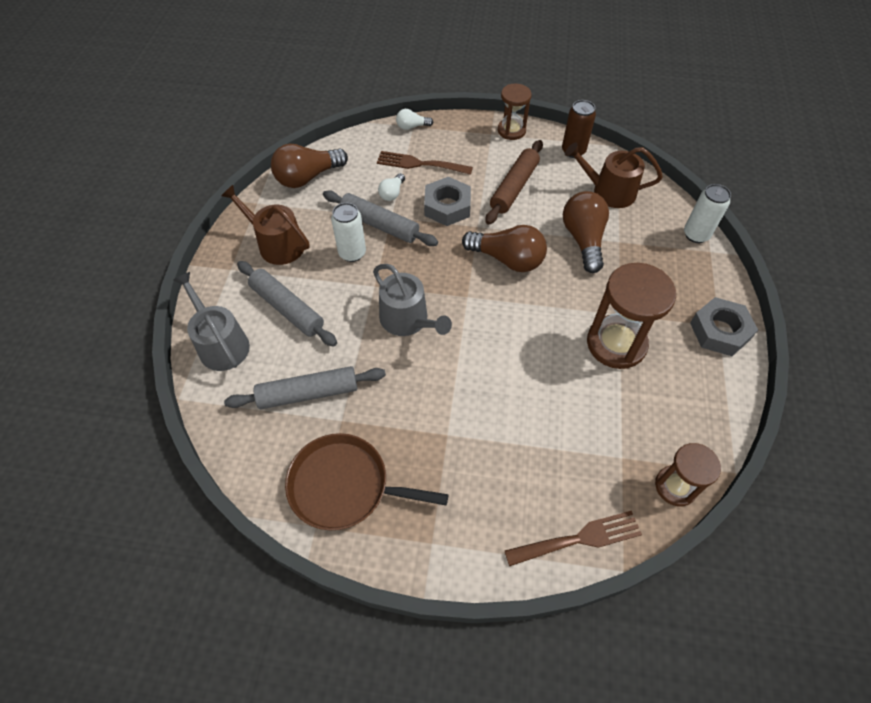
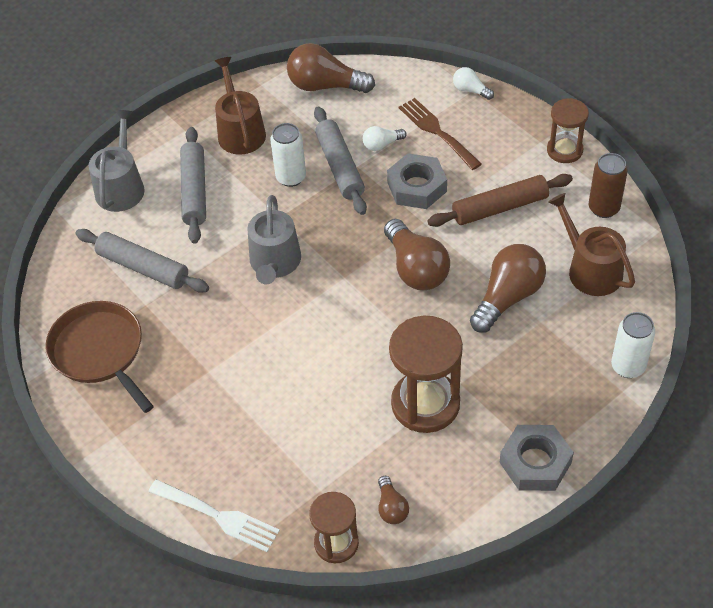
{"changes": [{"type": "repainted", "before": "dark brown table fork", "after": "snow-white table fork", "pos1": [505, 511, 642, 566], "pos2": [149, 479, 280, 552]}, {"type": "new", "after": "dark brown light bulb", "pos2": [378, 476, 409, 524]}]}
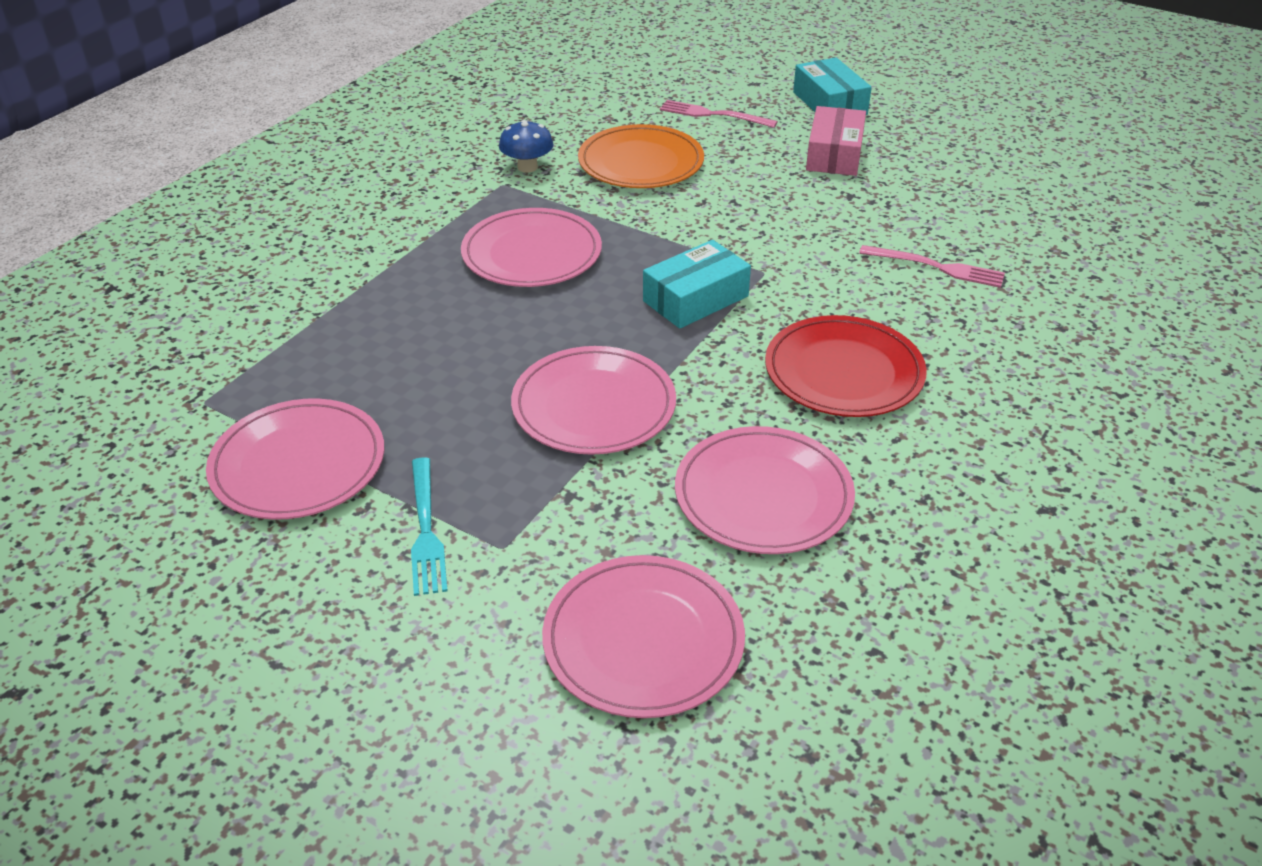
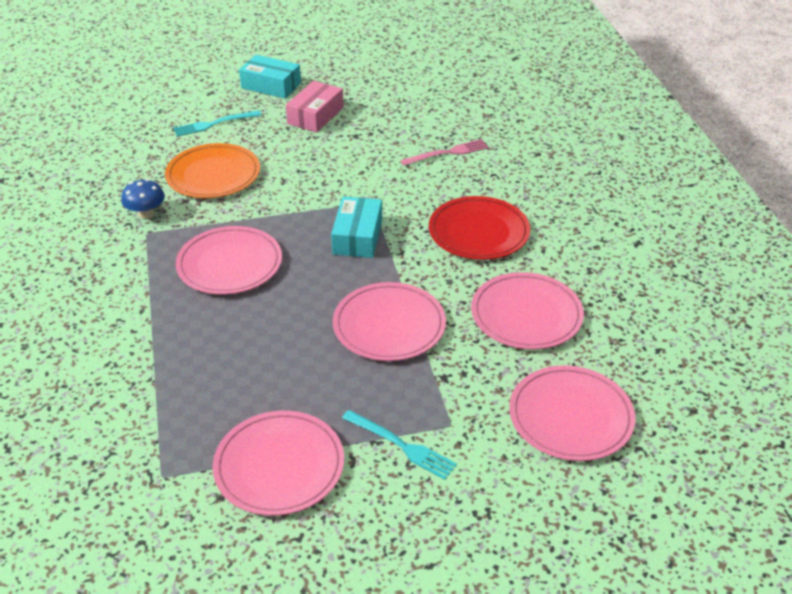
{"changes": [{"type": "repainted", "before": "pink table fork", "after": "turquoise table fork", "pos1": [660, 100, 778, 128], "pos2": [173, 110, 262, 136]}, {"type": "rotated", "before": "pink package", "pos1": [806, 106, 866, 176], "pos2": [286, 81, 344, 132], "turn": 60}]}
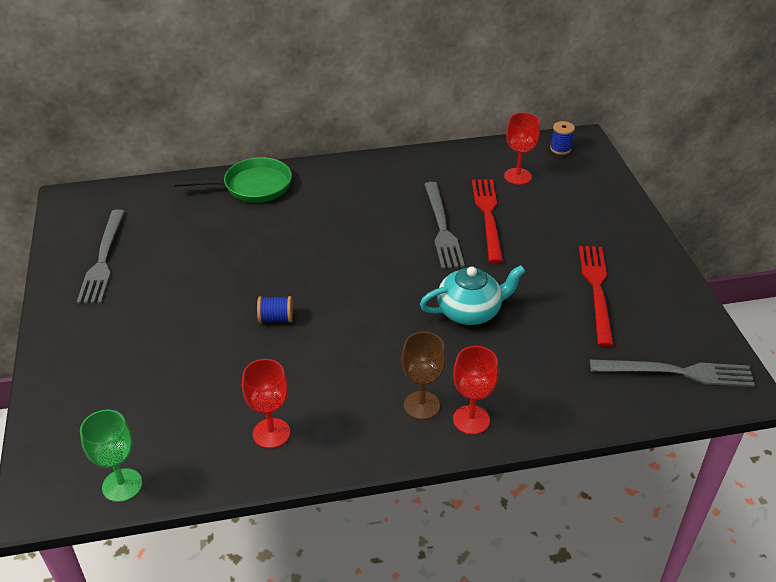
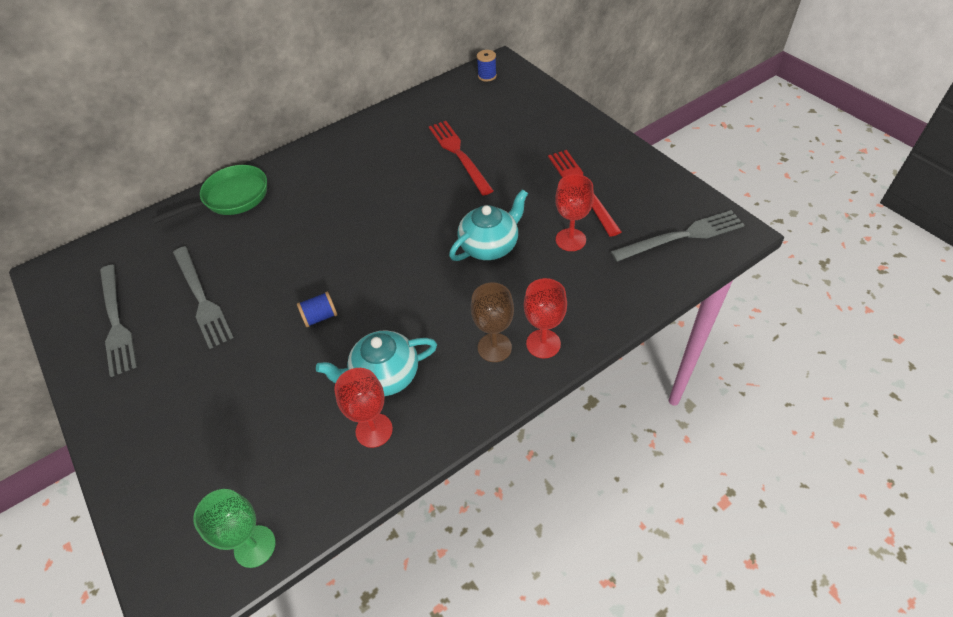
{"changes": [{"type": "shifted", "before": "scarlet goblet", "pos1": [504, 113, 540, 185], "pos2": [555, 174, 594, 251]}, {"type": "shifted", "before": "grey table fork", "pos1": [424, 182, 465, 269], "pos2": [173, 246, 234, 349]}, {"type": "new", "after": "turquoise china teapot", "pos2": [316, 331, 437, 396]}]}
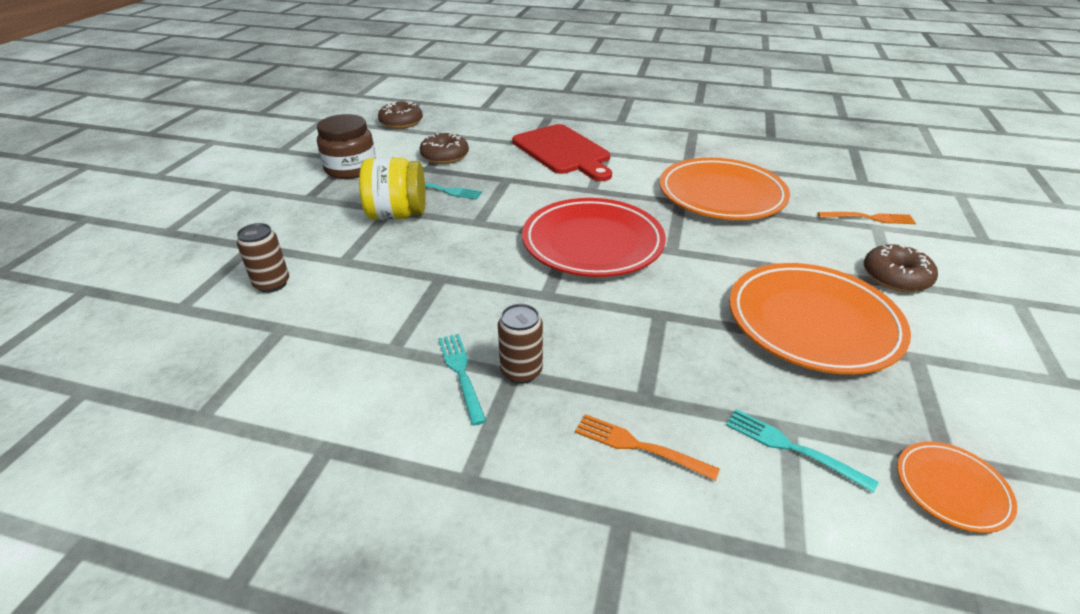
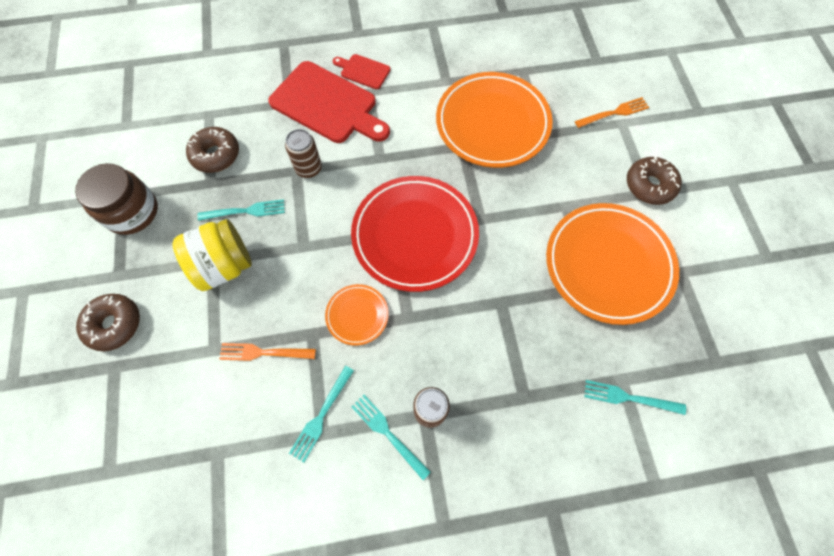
{"changes": [{"type": "shifted", "before": "dark brown doughnut", "pos1": [378, 101, 423, 129], "pos2": [76, 294, 140, 351]}, {"type": "shifted", "before": "dark brown soda can", "pos1": [237, 223, 289, 293], "pos2": [285, 129, 322, 178]}, {"type": "shifted", "before": "orange table fork", "pos1": [575, 414, 720, 481], "pos2": [219, 343, 316, 361]}, {"type": "shifted", "before": "orange plate", "pos1": [897, 442, 1017, 533], "pos2": [325, 284, 389, 345]}, {"type": "new", "after": "scarlet cutting board", "pos2": [333, 54, 391, 89]}, {"type": "new", "after": "turquoise table fork", "pos2": [289, 366, 354, 463]}]}
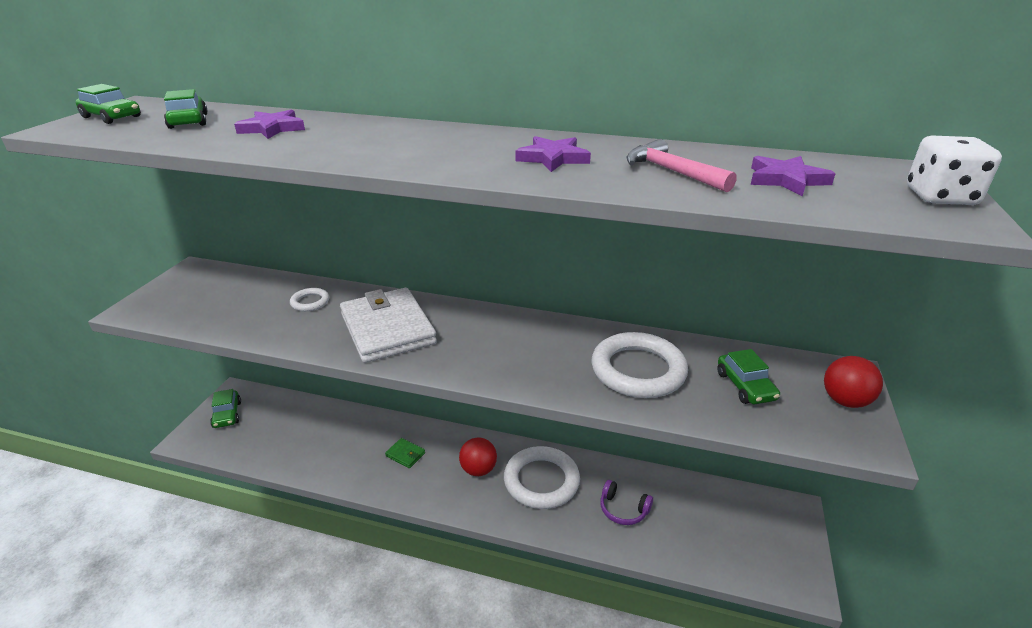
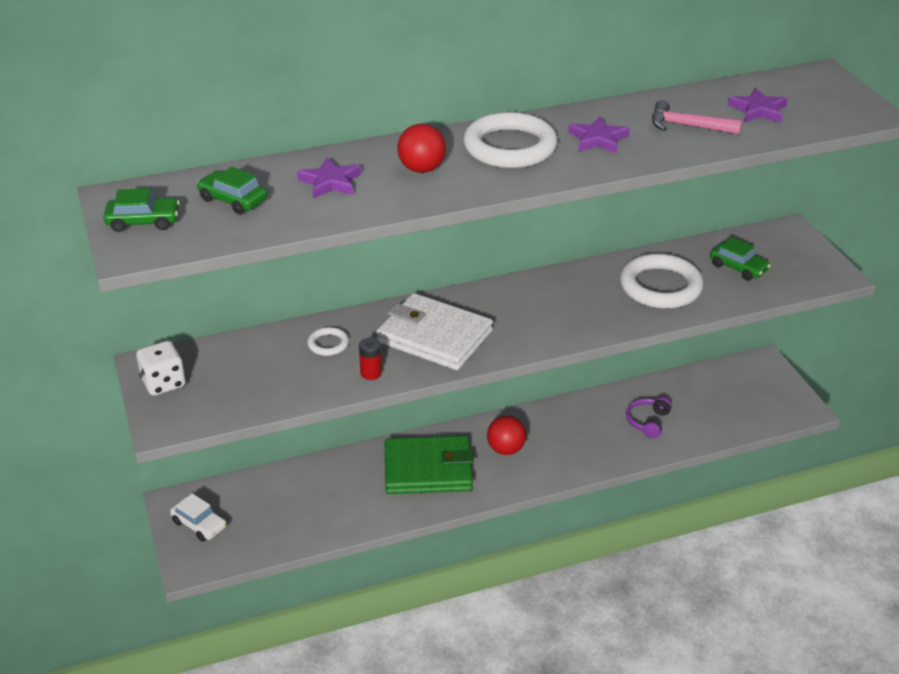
{"changes": [{"type": "shifted", "before": "snow-white game die", "pos1": [907, 136, 1002, 205], "pos2": [136, 341, 186, 396]}, {"type": "shifted", "before": "scarlet ball", "pos1": [824, 356, 883, 408], "pos2": [397, 123, 446, 173]}, {"type": "repainted", "before": "leaf-green car", "after": "snow-white car", "pos1": [210, 389, 241, 428], "pos2": [170, 493, 227, 542]}, {"type": "scaled", "before": "leaf-green wallet", "pos1": [385, 438, 425, 468], "pos2": [385, 436, 474, 494], "scale": 2.46}, {"type": "shifted", "before": "snow-white ring", "pos1": [504, 446, 580, 509], "pos2": [463, 112, 557, 168]}, {"type": "rotated", "before": "violet headphones", "pos1": [600, 480, 653, 525], "pos2": [626, 397, 672, 438], "turn": 120}, {"type": "new", "after": "scarlet power cell", "pos2": [359, 338, 382, 380]}]}
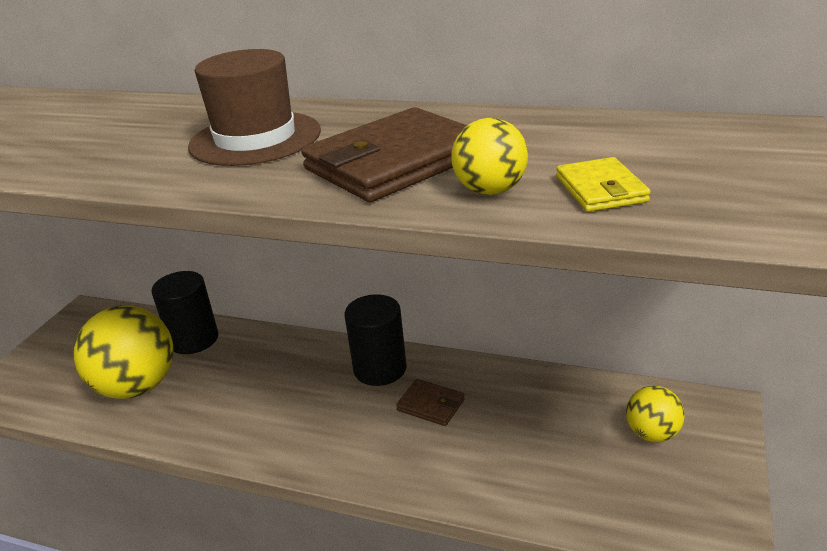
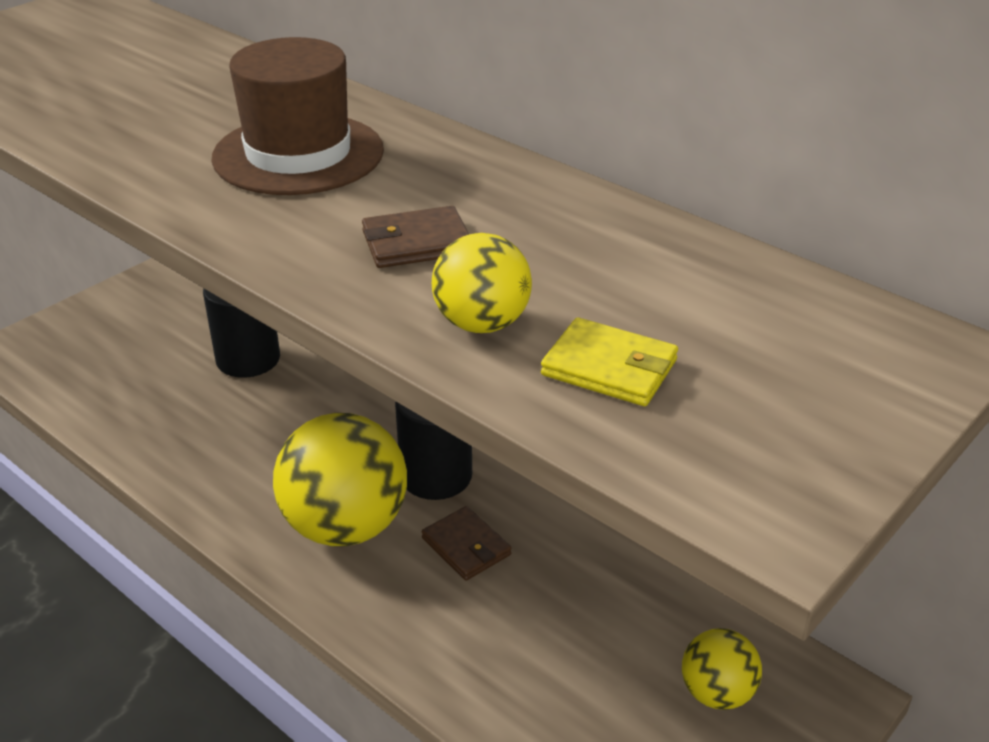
{"changes": [{"type": "scaled", "before": "dark brown wallet", "pos1": [301, 107, 467, 202], "pos2": [362, 206, 469, 268], "scale": 0.5}, {"type": "rotated", "before": "yellow wallet", "pos1": [556, 157, 651, 212], "pos2": [541, 317, 678, 406], "turn": -75}, {"type": "shifted", "before": "yellow ball", "pos1": [74, 305, 174, 399], "pos2": [273, 413, 407, 546]}]}
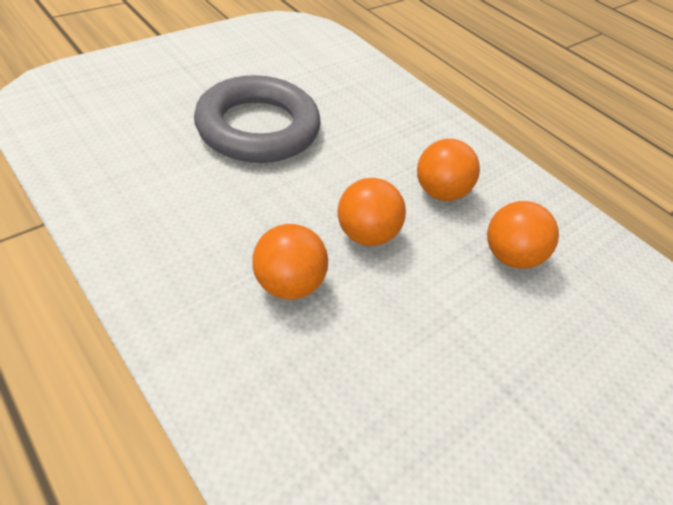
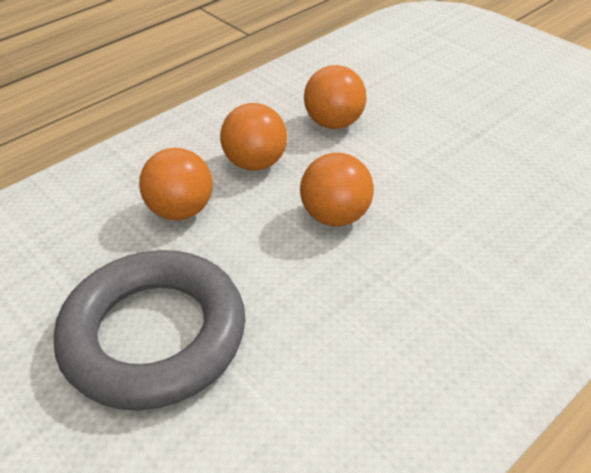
{"changes": [{"type": "shifted", "before": "orange ball", "pos1": [252, 224, 328, 300], "pos2": [139, 148, 213, 220]}]}
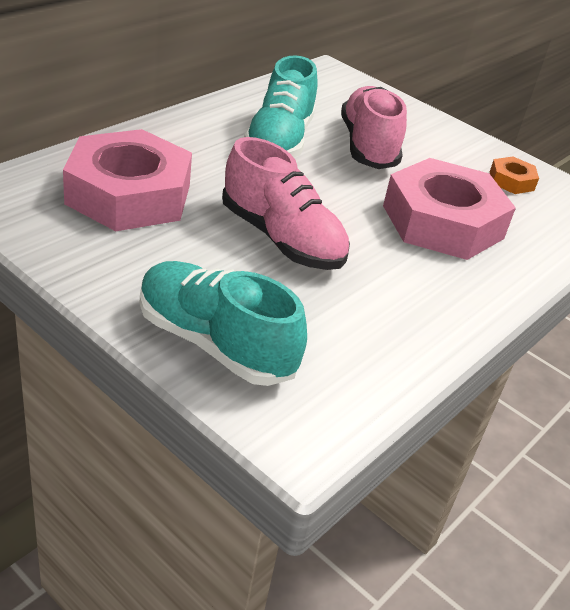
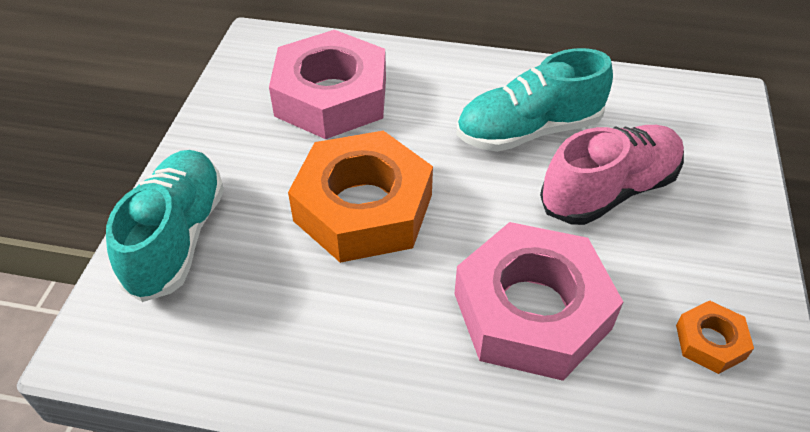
{"changes": [{"type": "swapped", "before": "pink lace-up shoe", "after": "orange hex nut", "pos1": [222, 137, 350, 270], "pos2": [288, 131, 433, 263]}]}
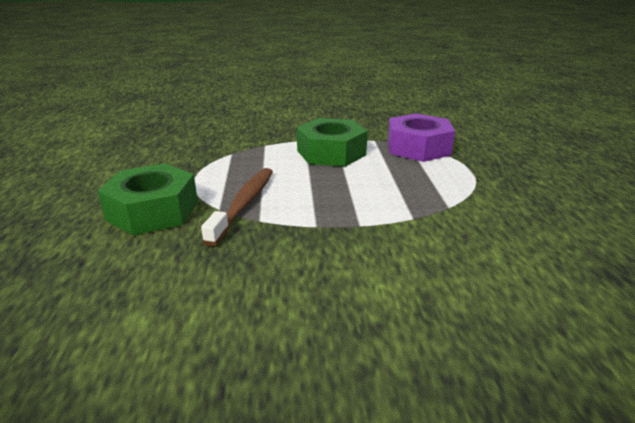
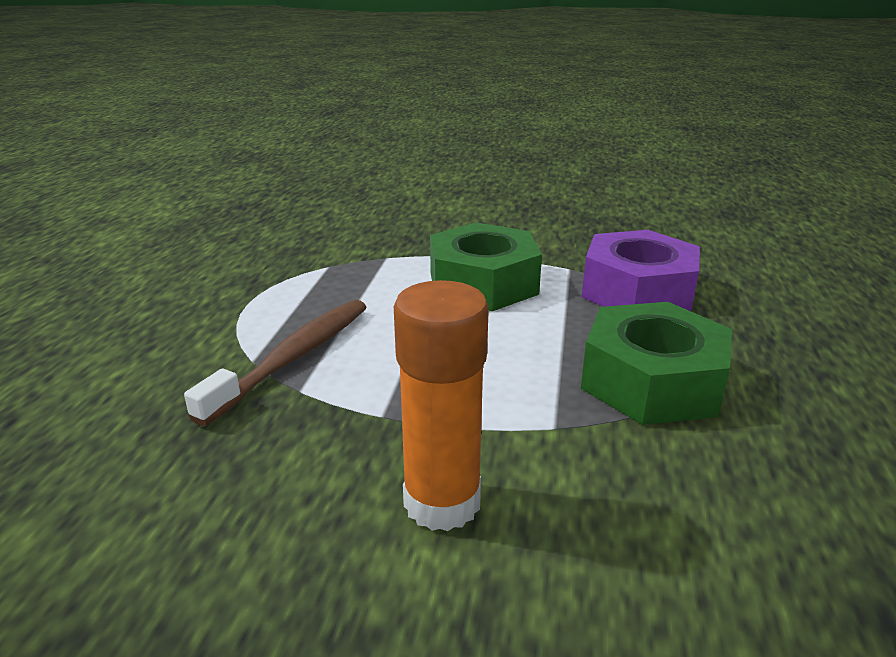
{"changes": [{"type": "shifted", "before": "leaf-green hex nut", "pos1": [97, 163, 198, 235], "pos2": [581, 302, 732, 425]}, {"type": "new", "after": "orange glue", "pos2": [394, 280, 489, 531]}]}
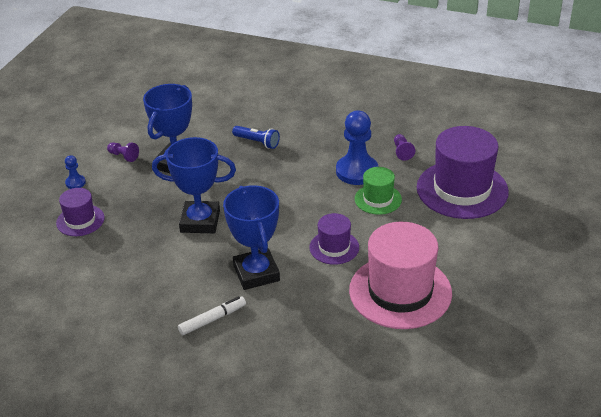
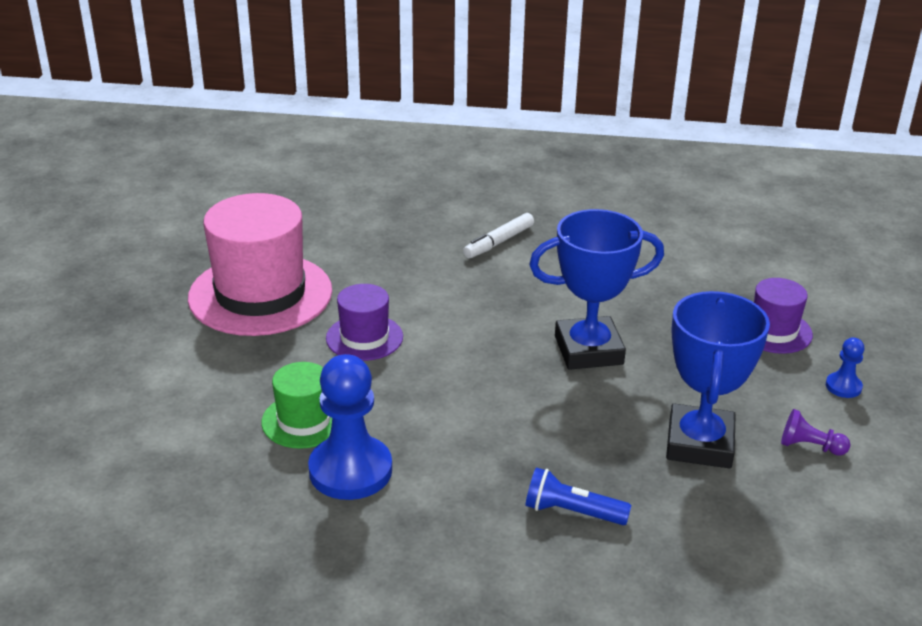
{"changes": [{"type": "gone", "before": "violet hat", "pos1": [417, 126, 509, 219]}, {"type": "gone", "before": "violet pawn", "pos1": [394, 134, 415, 161]}, {"type": "gone", "before": "cobalt trophy", "pos1": [223, 185, 280, 290]}]}
